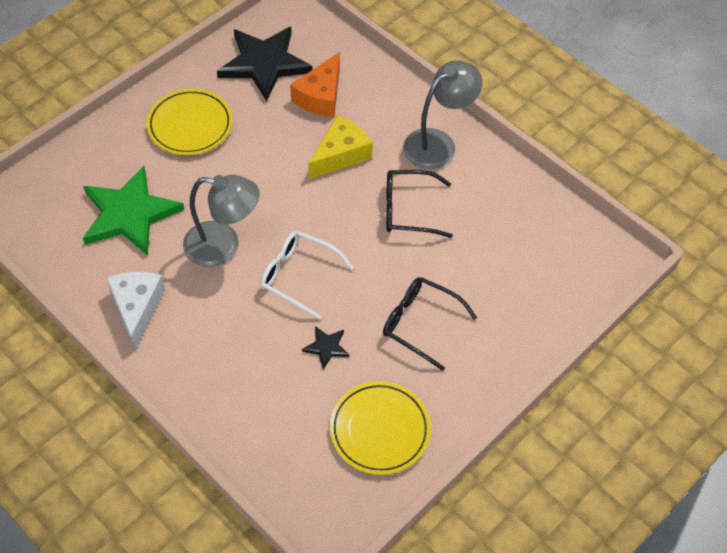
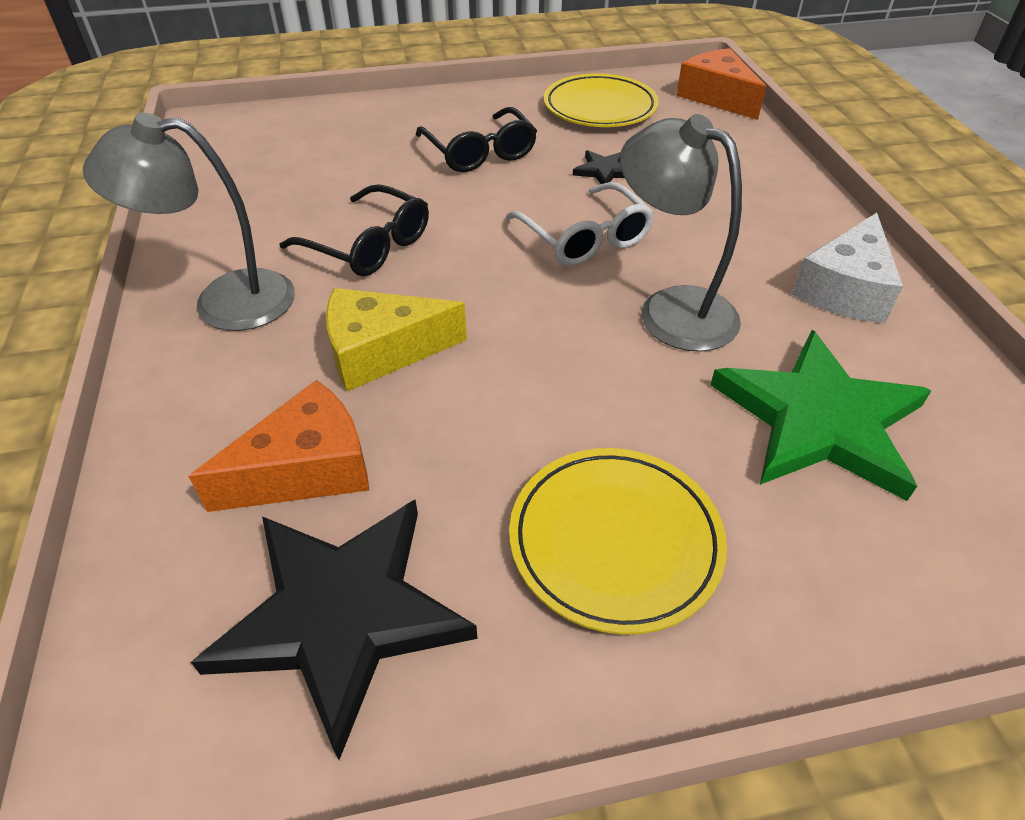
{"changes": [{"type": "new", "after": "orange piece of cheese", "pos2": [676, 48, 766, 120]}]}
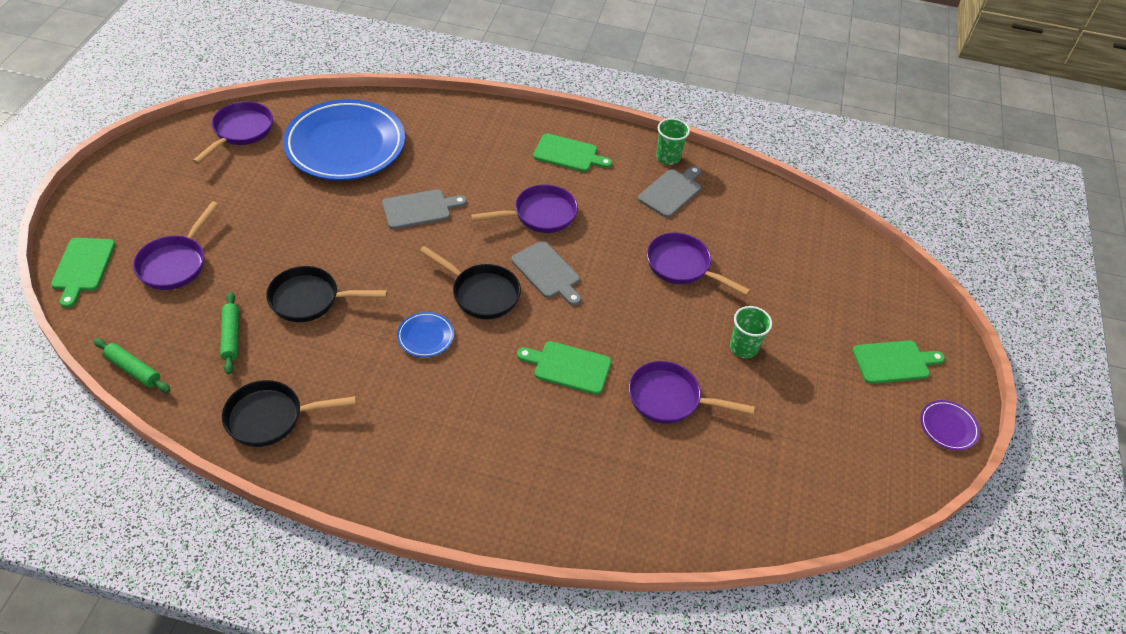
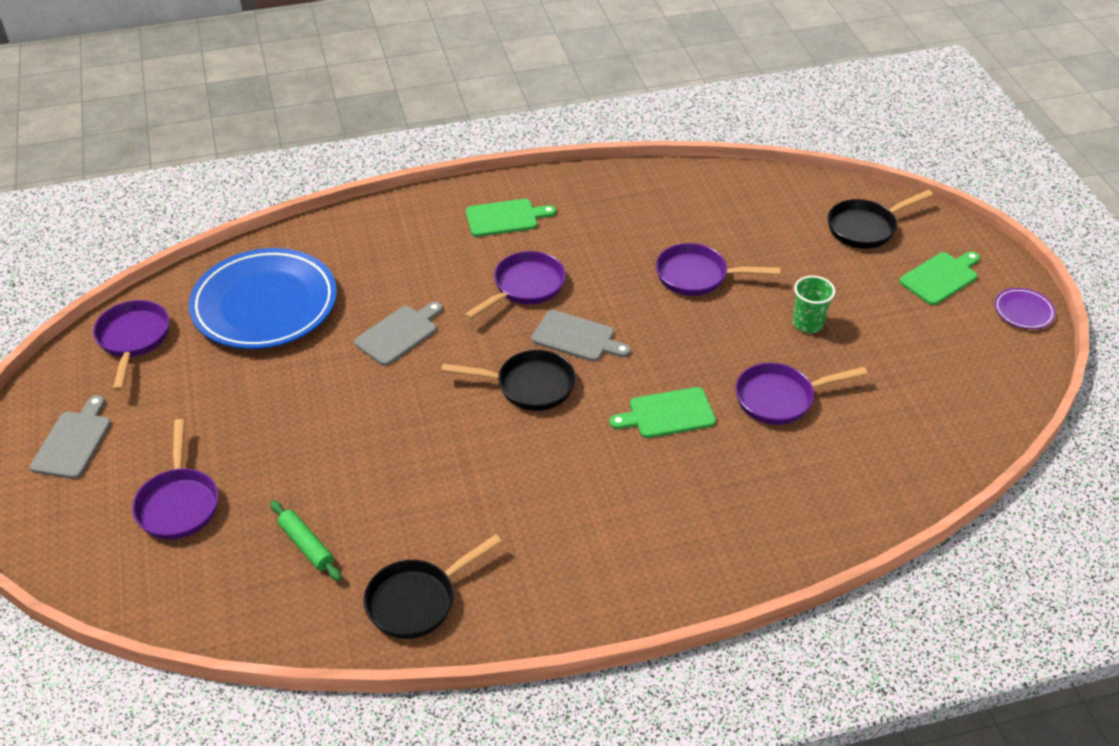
{"changes": [{"type": "gone", "before": "leaf-green beaker", "pos1": [656, 118, 690, 165]}, {"type": "shifted", "before": "grey cutting board", "pos1": [638, 166, 701, 218], "pos2": [30, 395, 111, 479]}, {"type": "gone", "before": "leaf-green cutting board", "pos1": [51, 238, 115, 308]}, {"type": "shifted", "before": "ebony skillet", "pos1": [266, 266, 387, 322], "pos2": [828, 190, 933, 249]}, {"type": "gone", "before": "cobalt plate", "pos1": [397, 312, 454, 357]}, {"type": "gone", "before": "leaf-green dough roller", "pos1": [94, 338, 170, 393]}]}
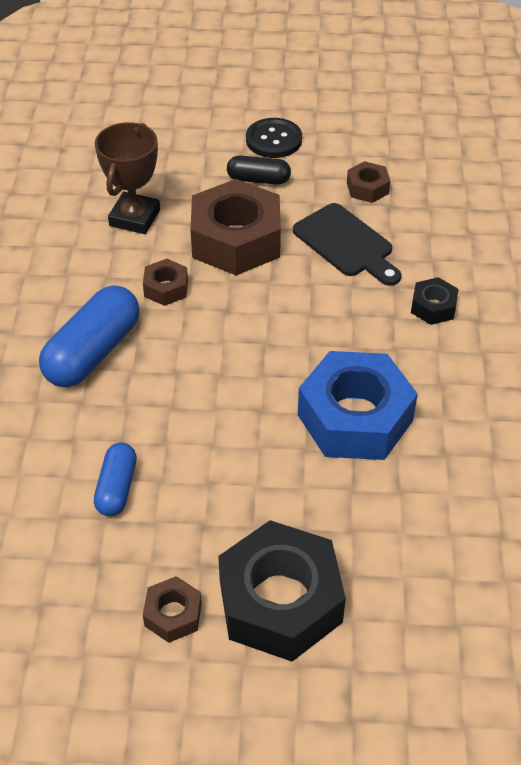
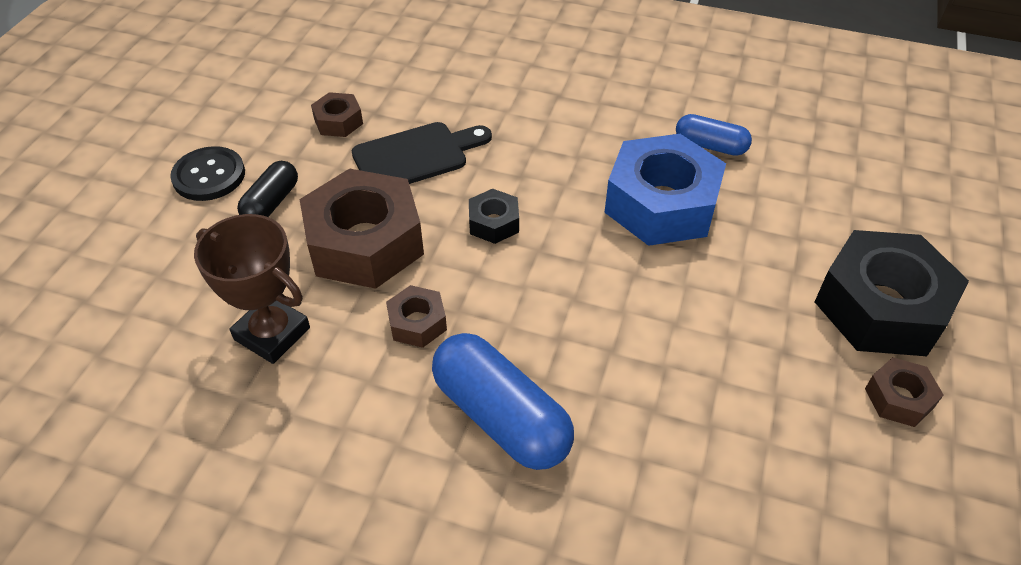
{"changes": [{"type": "shifted", "before": "ebony hex nut", "pos1": [411, 277, 458, 325], "pos2": [469, 189, 519, 244]}, {"type": "shifted", "before": "cobalt pill", "pos1": [94, 443, 137, 516], "pos2": [676, 114, 752, 156]}]}
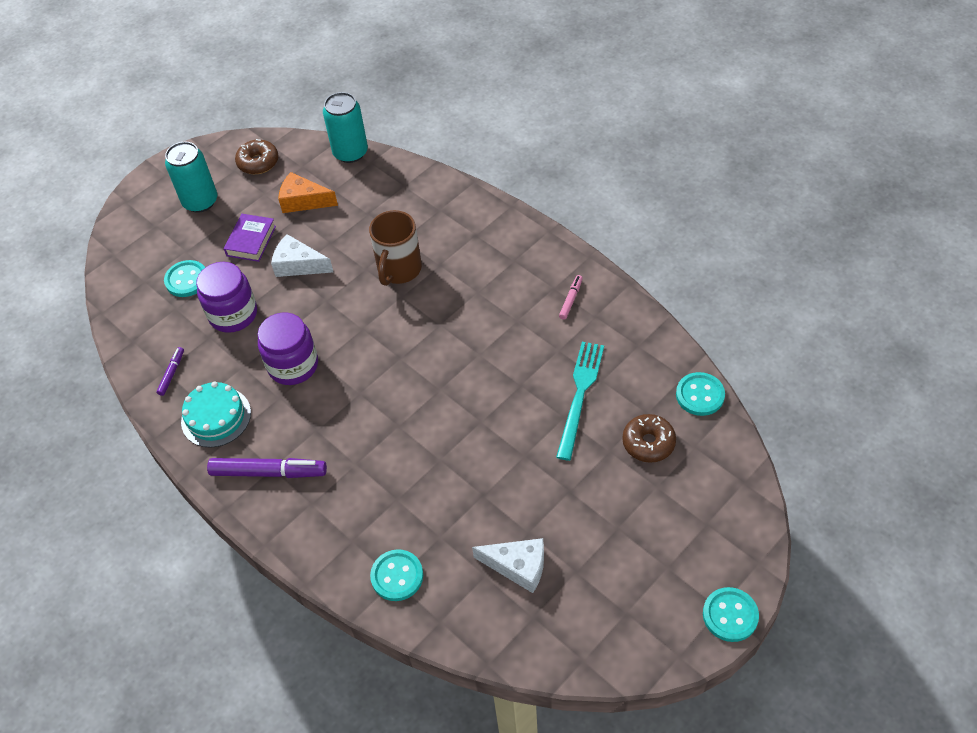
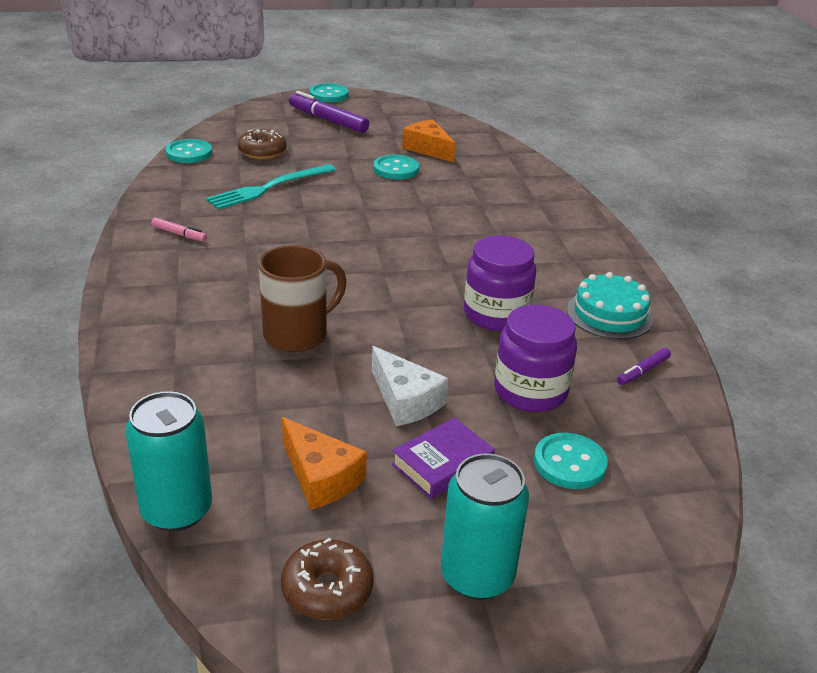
{"changes": [{"type": "rotated", "before": "pink marker pen", "pos1": [559, 275, 583, 320], "pos2": [151, 217, 207, 242], "turn": -120}, {"type": "shifted", "before": "violet marker pen", "pos1": [207, 458, 327, 478], "pos2": [289, 91, 369, 133]}, {"type": "repainted", "before": "snow-white piece of cheese", "after": "orange piece of cheese", "pos1": [472, 538, 544, 593], "pos2": [402, 119, 456, 163]}, {"type": "shifted", "before": "turquoise sewing button", "pos1": [370, 549, 423, 601], "pos2": [373, 155, 419, 180]}]}
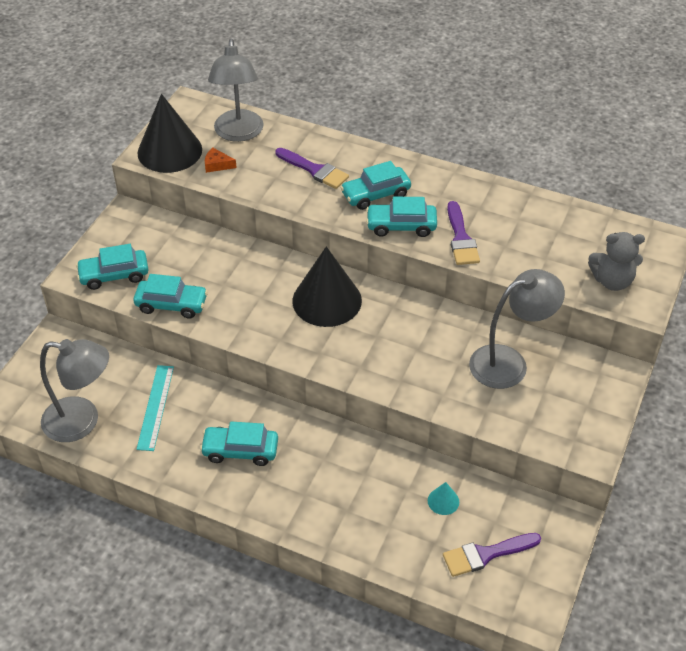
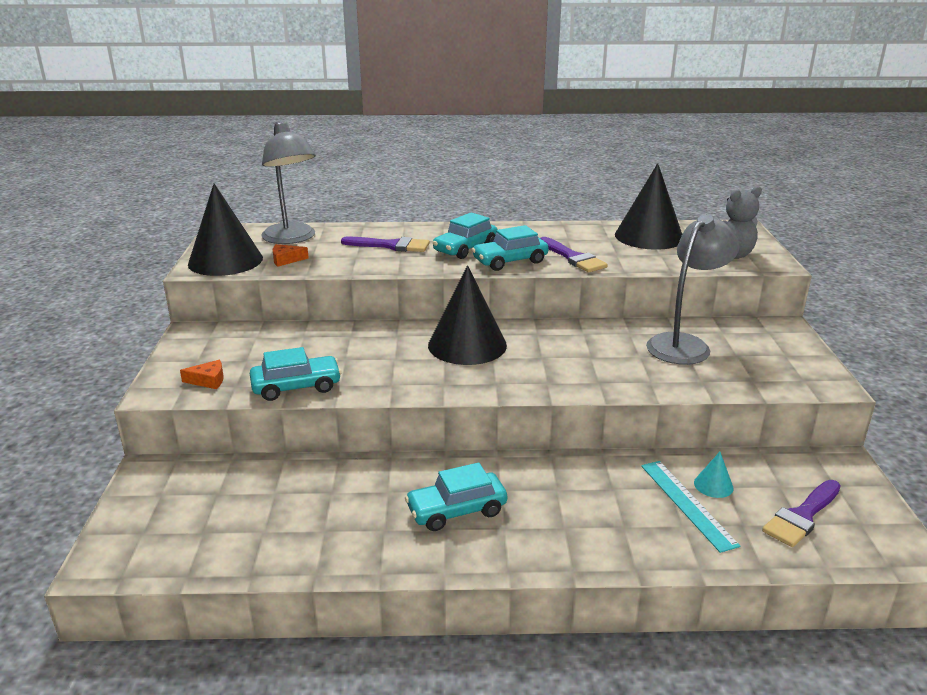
{"changes": [{"type": "swapped", "before": "turquoise car", "after": "orange piece of cheese", "pos1": [76, 244, 149, 290], "pos2": [180, 360, 224, 389]}, {"type": "gone", "before": "grey desk lamp", "pos1": [40, 339, 109, 442]}, {"type": "shifted", "before": "turquoise measuring stick", "pos1": [136, 365, 174, 451], "pos2": [641, 461, 740, 553]}, {"type": "new", "after": "ebony cone shape", "pos2": [615, 163, 682, 250]}]}
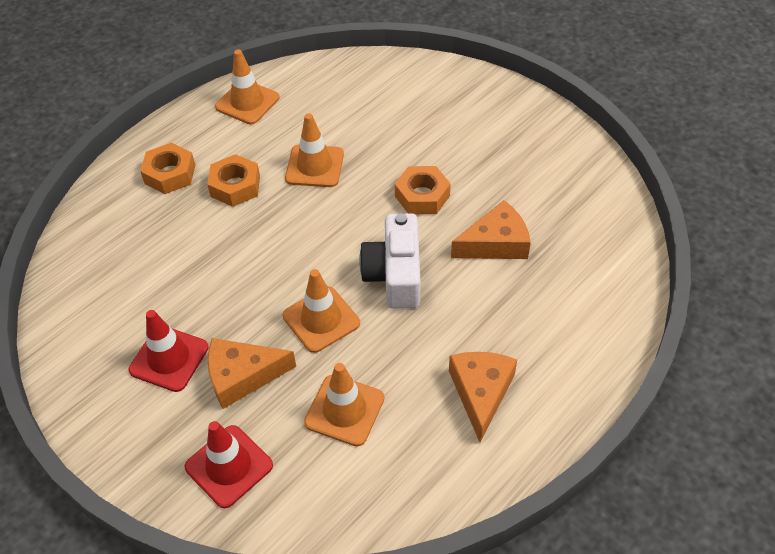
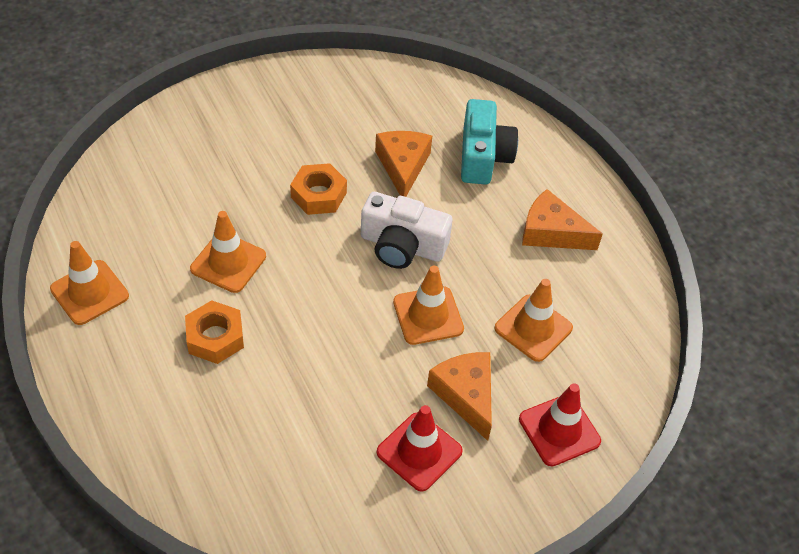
{"changes": [{"type": "gone", "before": "orange hex nut", "pos1": [140, 143, 195, 194]}, {"type": "rotated", "before": "orange piece of cheese", "pos1": [208, 338, 296, 409], "pos2": [427, 352, 492, 441], "turn": 150}, {"type": "new", "after": "turquoise photo camera", "pos2": [461, 99, 518, 185]}]}
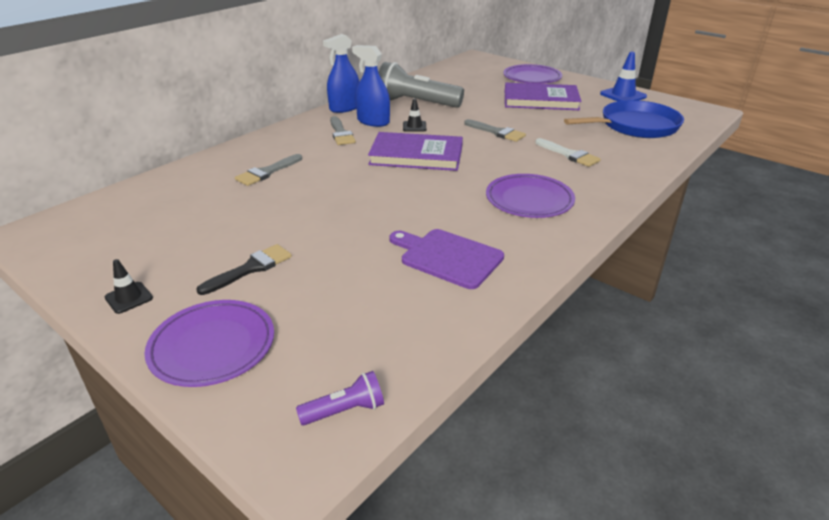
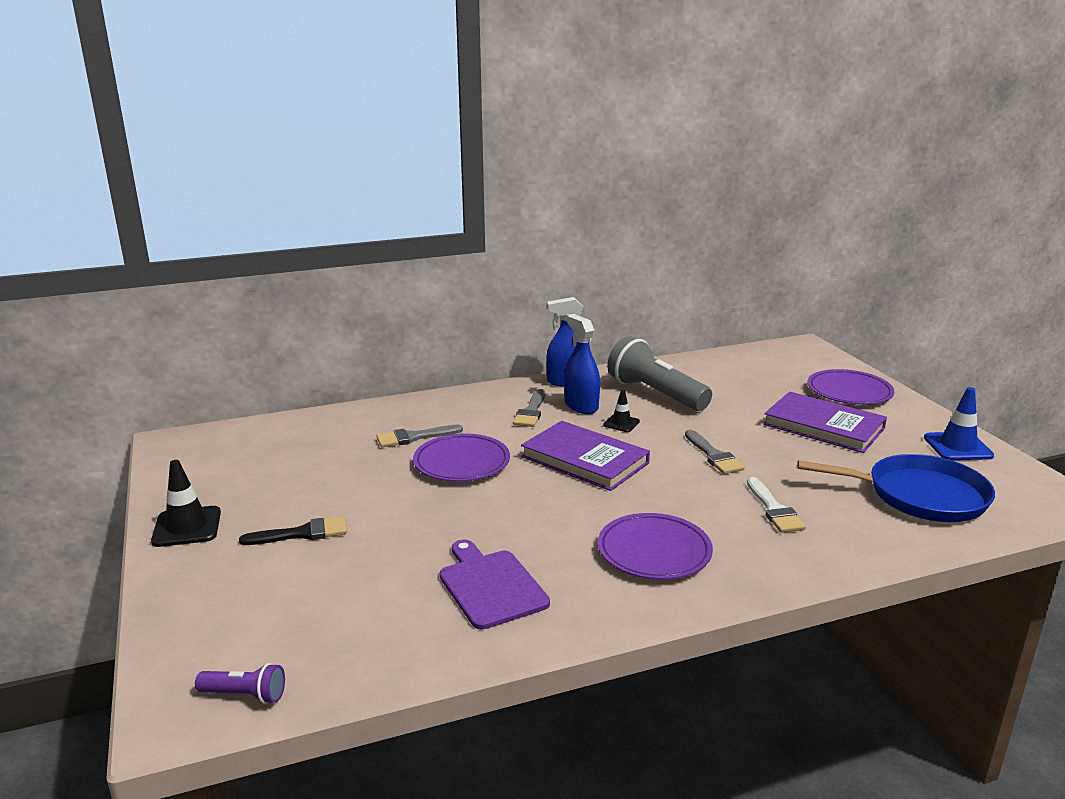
{"changes": [{"type": "scaled", "before": "ebony road cone", "pos1": [105, 259, 153, 314], "pos2": [151, 460, 221, 547], "scale": 1.67}, {"type": "shifted", "before": "violet plate", "pos1": [144, 300, 274, 387], "pos2": [413, 433, 510, 482]}]}
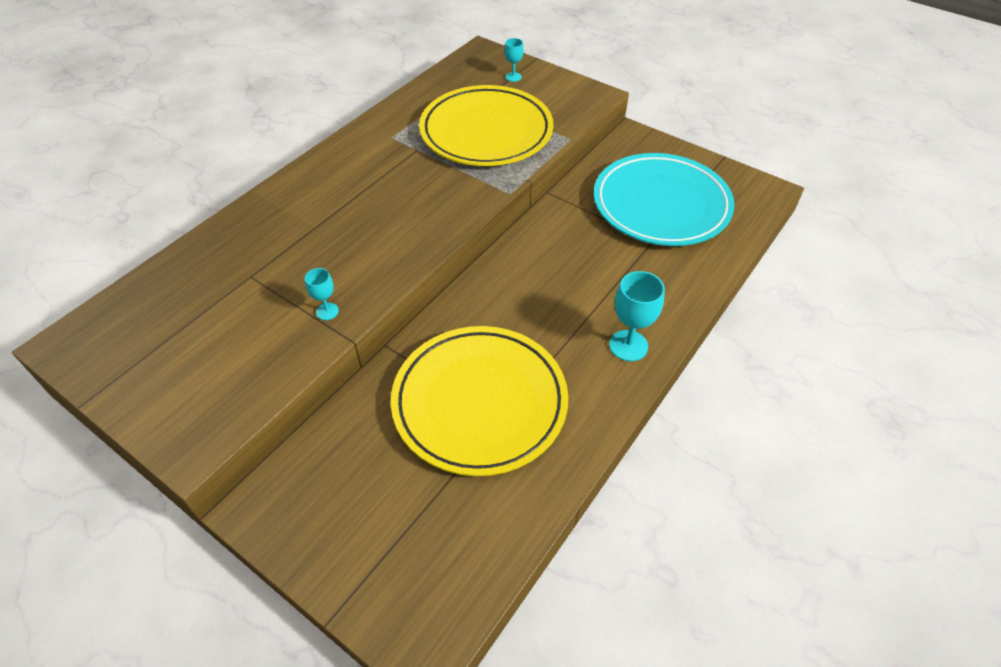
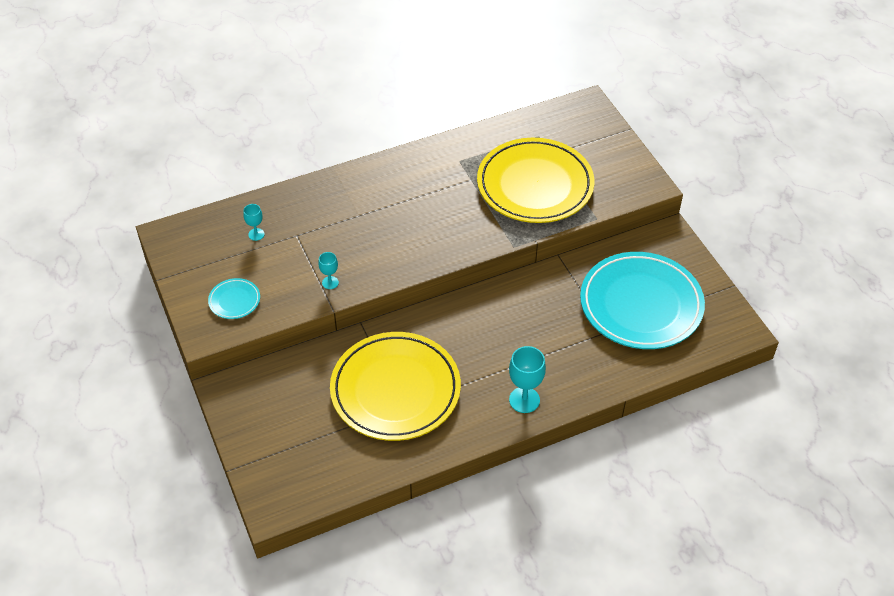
{"changes": [{"type": "shifted", "before": "turquoise goblet", "pos1": [505, 38, 524, 82], "pos2": [243, 204, 265, 241]}, {"type": "new", "after": "turquoise plate", "pos2": [208, 278, 260, 319]}]}
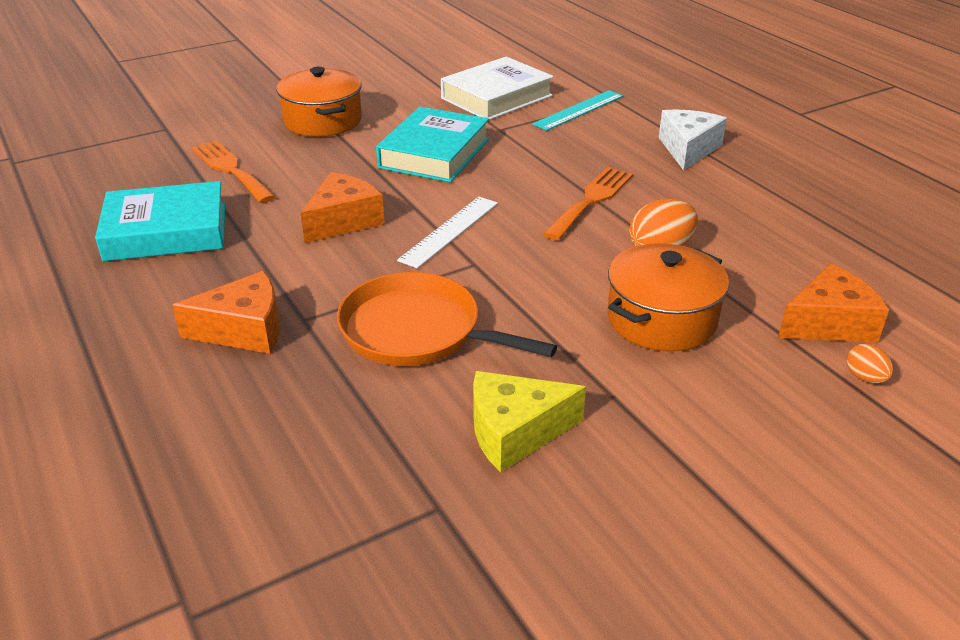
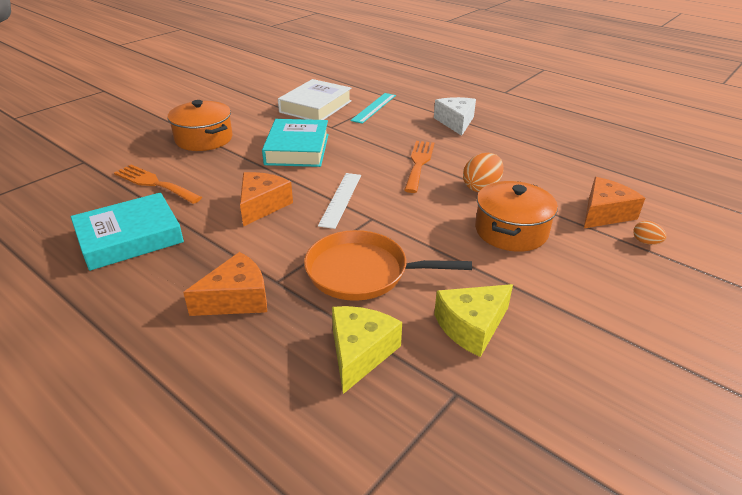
{"changes": [{"type": "new", "after": "yellow piece of cheese", "pos2": [332, 306, 402, 394]}]}
